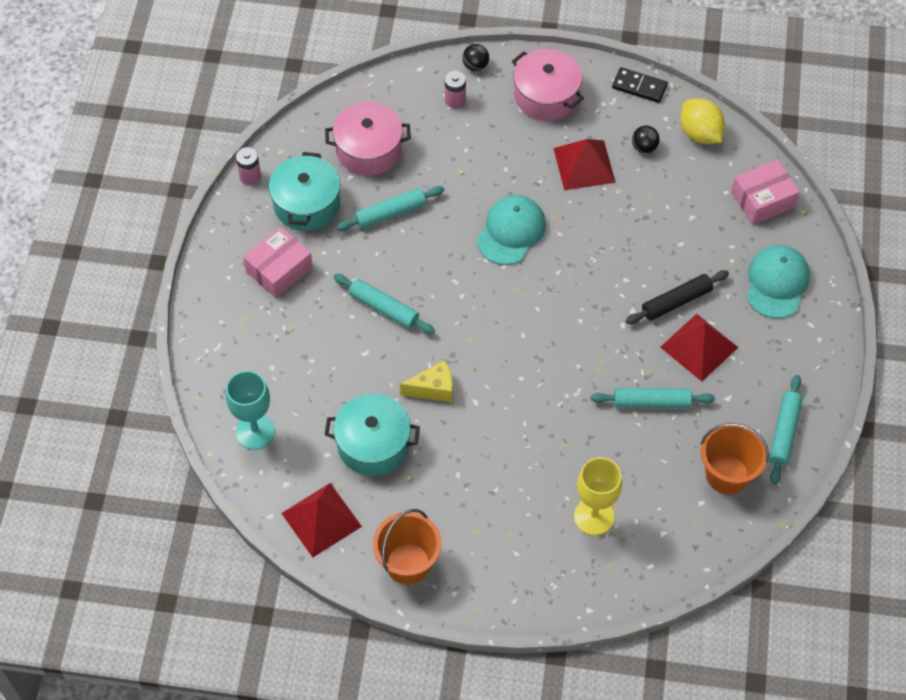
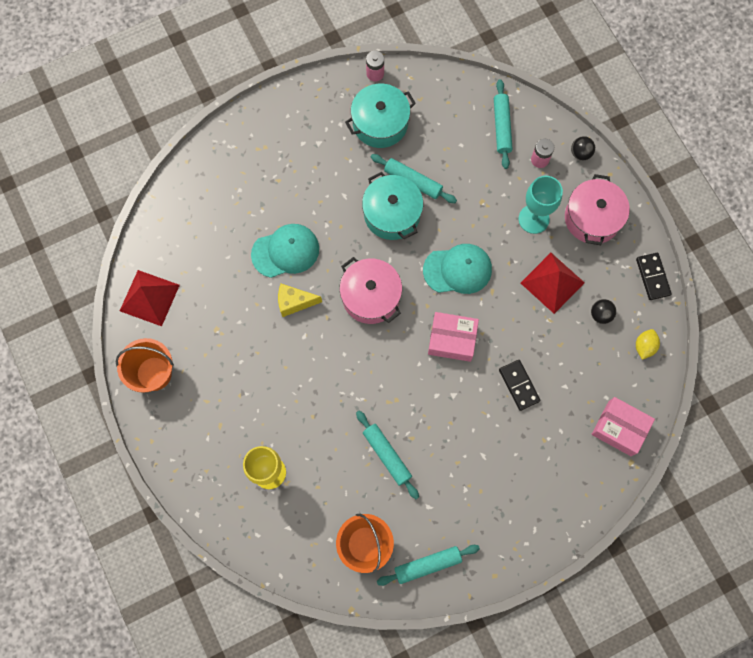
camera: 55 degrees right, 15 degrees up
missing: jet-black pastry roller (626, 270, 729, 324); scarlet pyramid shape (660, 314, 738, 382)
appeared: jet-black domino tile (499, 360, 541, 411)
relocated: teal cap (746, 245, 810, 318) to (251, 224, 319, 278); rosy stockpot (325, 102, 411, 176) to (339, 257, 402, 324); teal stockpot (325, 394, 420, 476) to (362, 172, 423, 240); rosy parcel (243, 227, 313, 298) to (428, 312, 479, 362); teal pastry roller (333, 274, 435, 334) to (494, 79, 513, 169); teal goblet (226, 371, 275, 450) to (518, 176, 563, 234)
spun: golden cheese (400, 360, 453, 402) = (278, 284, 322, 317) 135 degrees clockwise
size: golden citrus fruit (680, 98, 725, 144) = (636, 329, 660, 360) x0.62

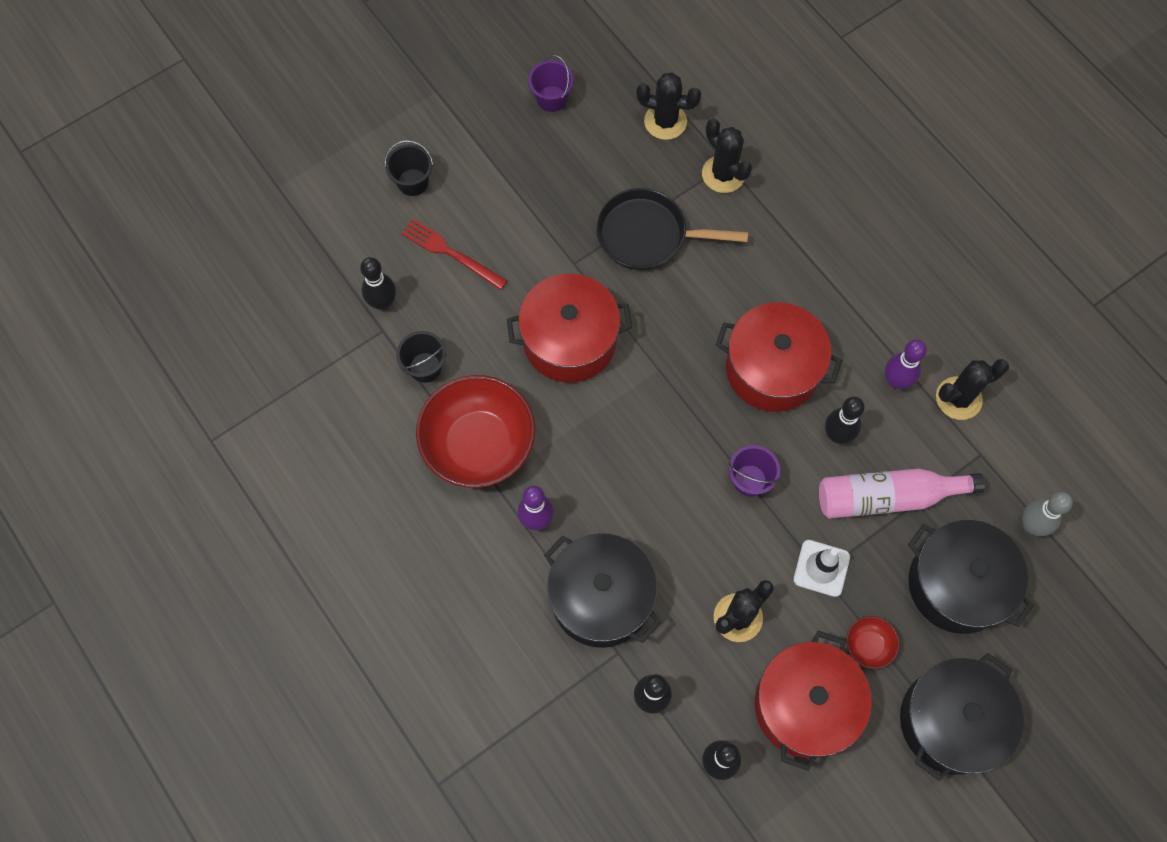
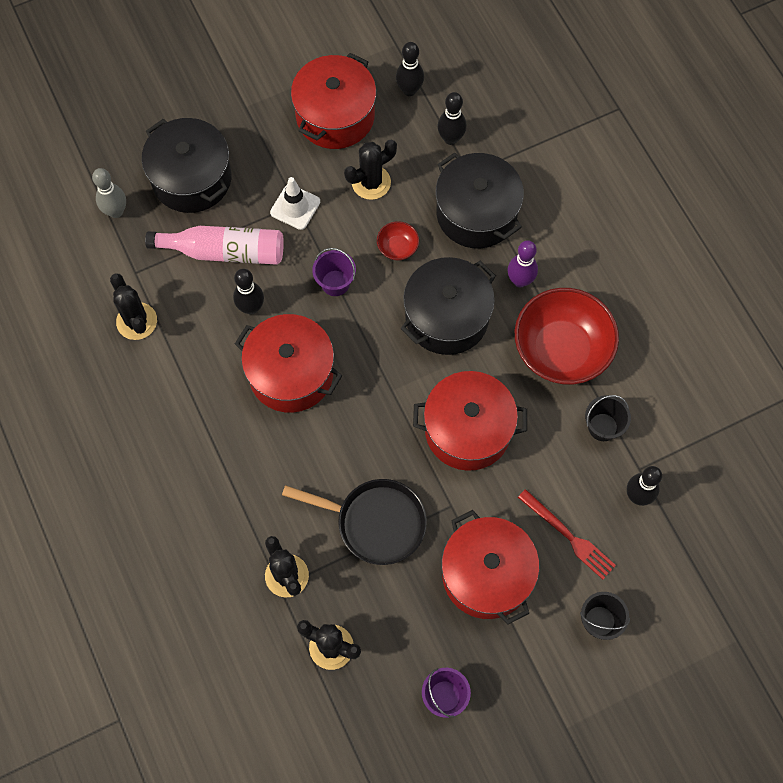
camera: 170 degrees left, 0 degrees up
missing: purple bowling pin (885, 339, 927, 389)
appeared: scarlet stockpot (442, 510, 539, 625)
relocated: scarlet deep dish (846, 616, 899, 669) to (377, 221, 419, 261); jet-black stockpot (900, 653, 1024, 781) to (400, 257, 496, 355)
spun: jet-black prickly plant (936, 359, 1009, 420) = (110, 273, 157, 340) 75 degrees clockwise

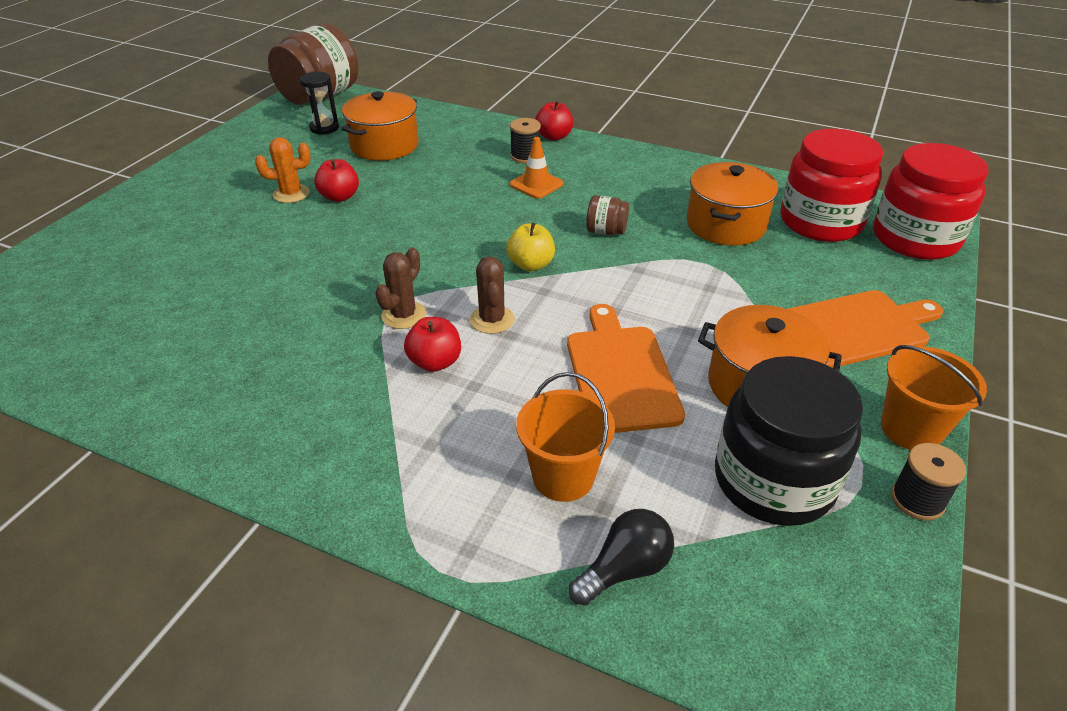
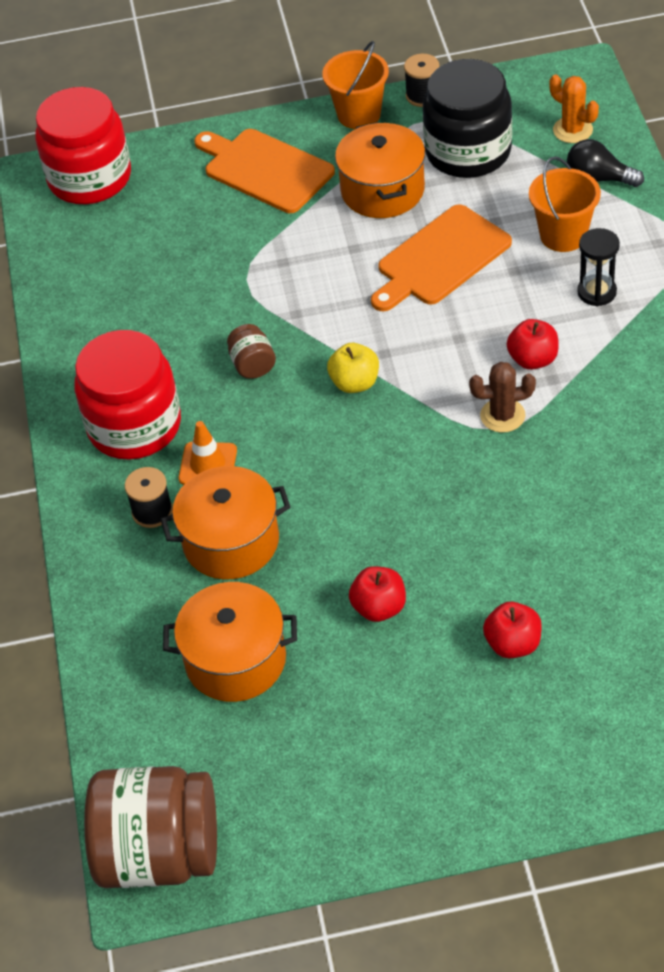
camera: 120 degrees left, 10 degrees up
missing: russet prickly plant (470, 256, 514, 334)
relocated: scarlet preserve jar (780, 129, 883, 242) to (74, 330, 181, 460); bright orange stockpot (687, 162, 778, 246) to (161, 466, 291, 580); scarlet apple (535, 101, 573, 141) to (483, 602, 542, 658); bright orange prickly plant (255, 137, 311, 203) to (549, 74, 599, 143); jet-black sandglass (300, 72, 339, 135) to (577, 228, 620, 306)

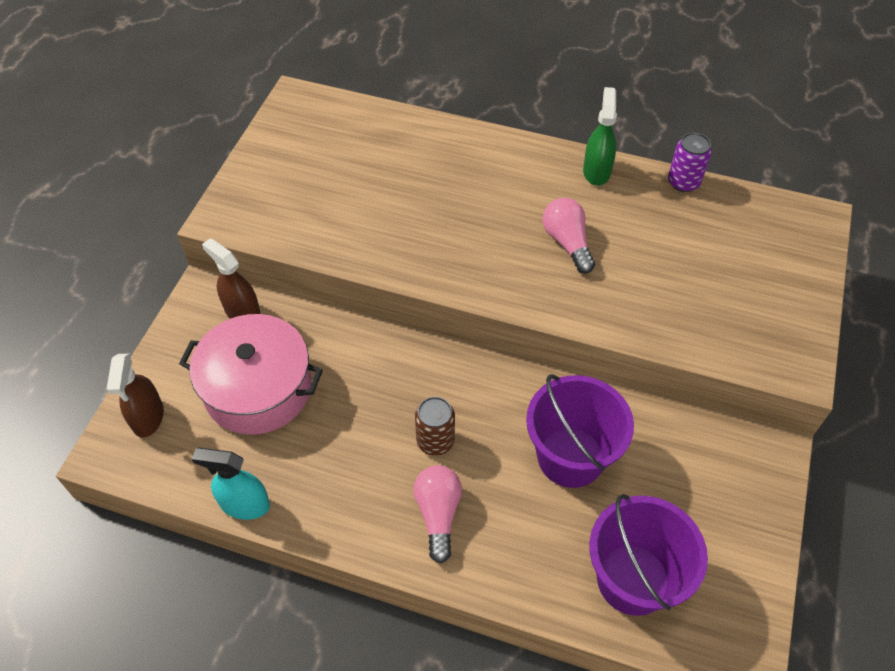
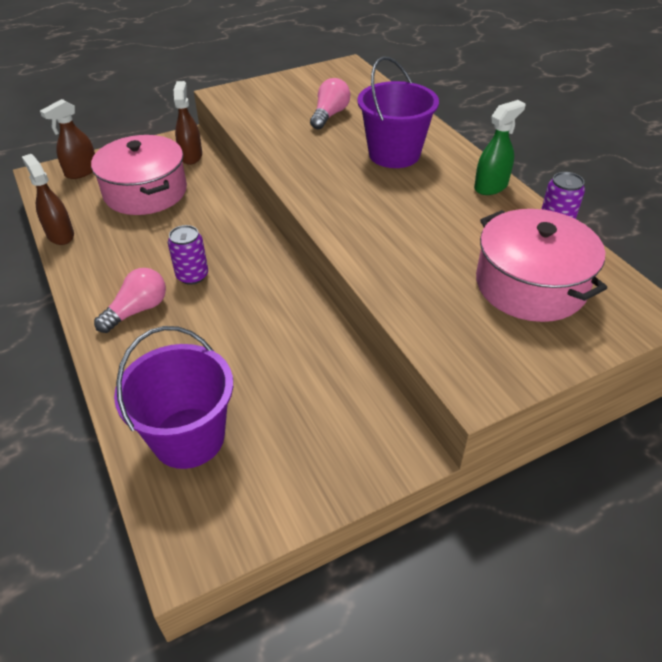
camera: 45 degrees right, 10 degrees down
appeared: rosy stockpot (476, 209, 607, 322)
relocated: rosy bulb (543, 198, 595, 274) to (310, 78, 350, 129); purple pail (526, 374, 634, 488) to (357, 57, 439, 168)
colour: teal spray bottle (192, 448, 270, 520) to russet spray bottle (22, 154, 74, 245); russet soda can (415, 397, 455, 456) to purple soda can (168, 225, 208, 285)

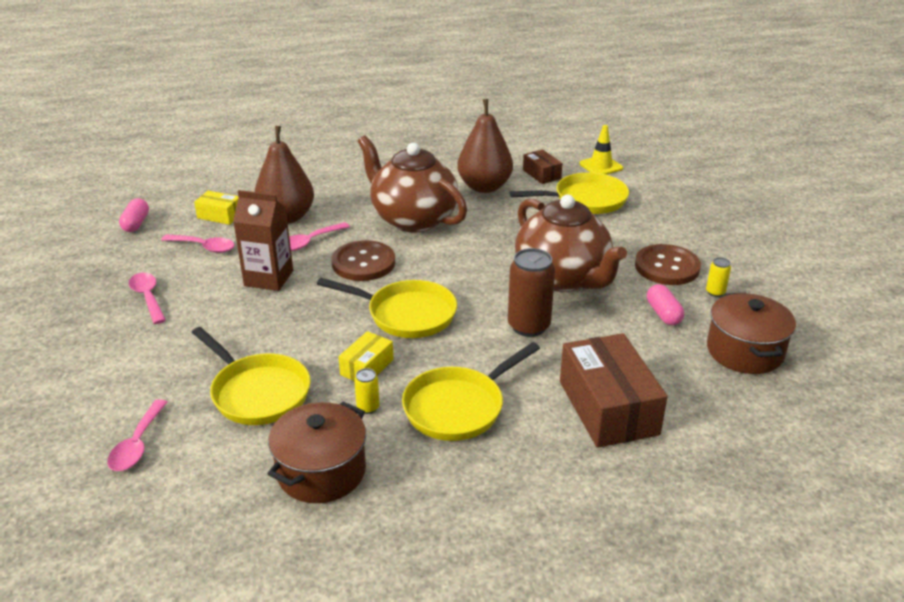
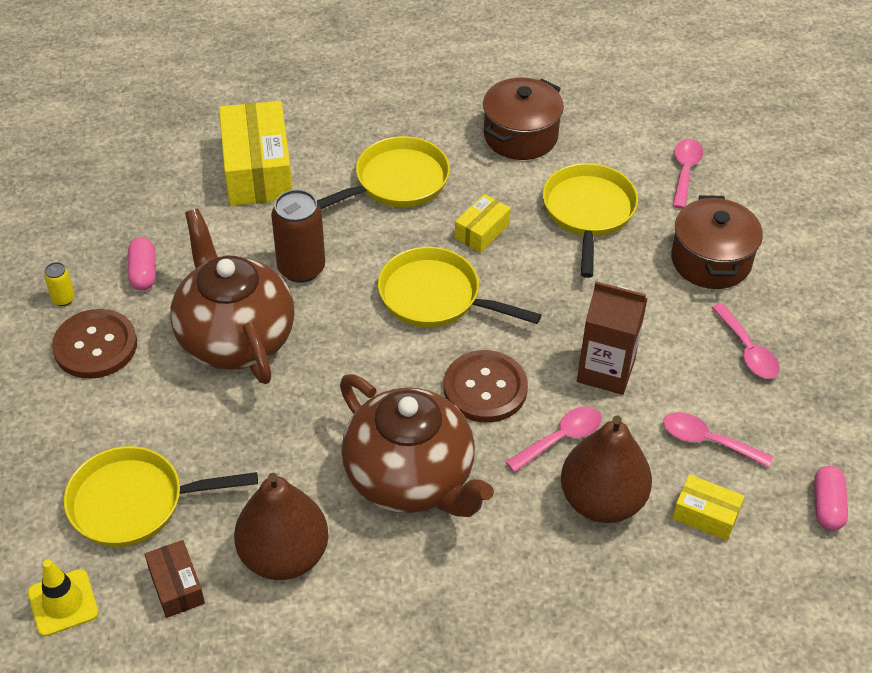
camera: 175 degrees left, 15 degrees up
missing: golden soda can (354, 368, 380, 414)
relocated: russet stockpot (707, 293, 796, 374) to (671, 195, 763, 289)
colour: russet parcel (560, 333, 667, 448) to golden parcel (219, 101, 292, 206)
spun: golden skillet (192, 327, 311, 425) = (543, 163, 638, 278) 45 degrees clockwise

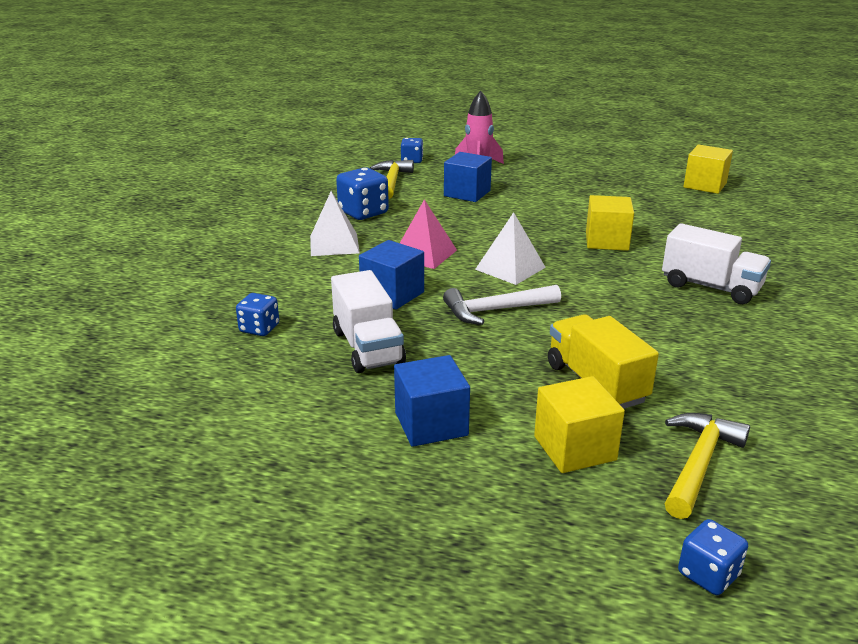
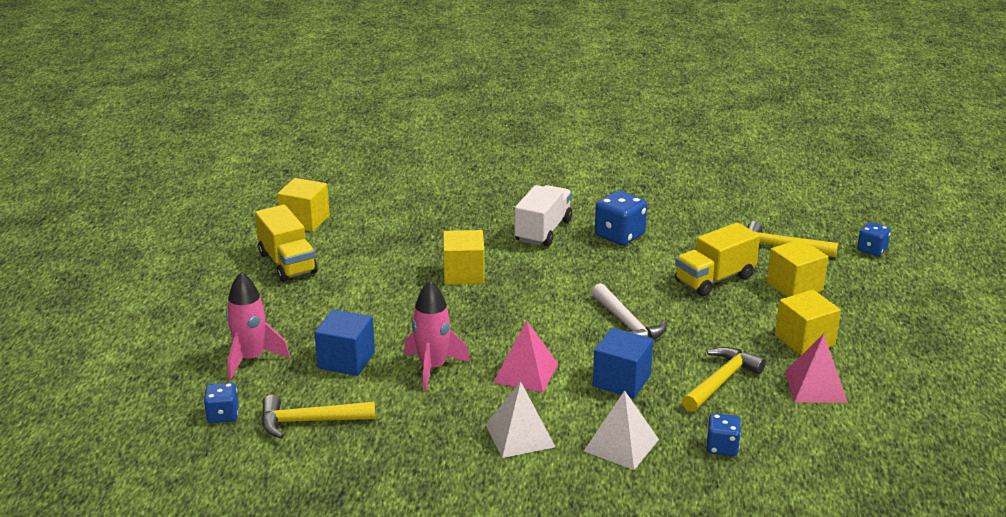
camera: 100 degrees left, 0 degrees up
appeared: golden toy truck (255, 205, 318, 282); rosy toy rocket (404, 280, 470, 391); rosy pyramid shape (785, 334, 848, 403)
relocated: pure white pyramid shape (475, 212, 546, 285) to (584, 391, 659, 470); cobalt game die (336, 167, 389, 220) to (595, 191, 647, 245)
exchanged: pure white toy truck (331, 270, 406, 373) to golden hammer (682, 347, 766, 412)
colour: cobalt cube (394, 355, 470, 447) to golden cube (775, 290, 841, 356)

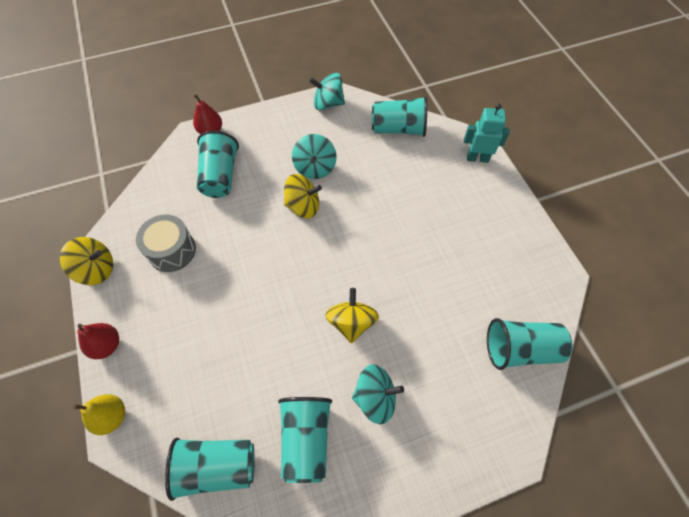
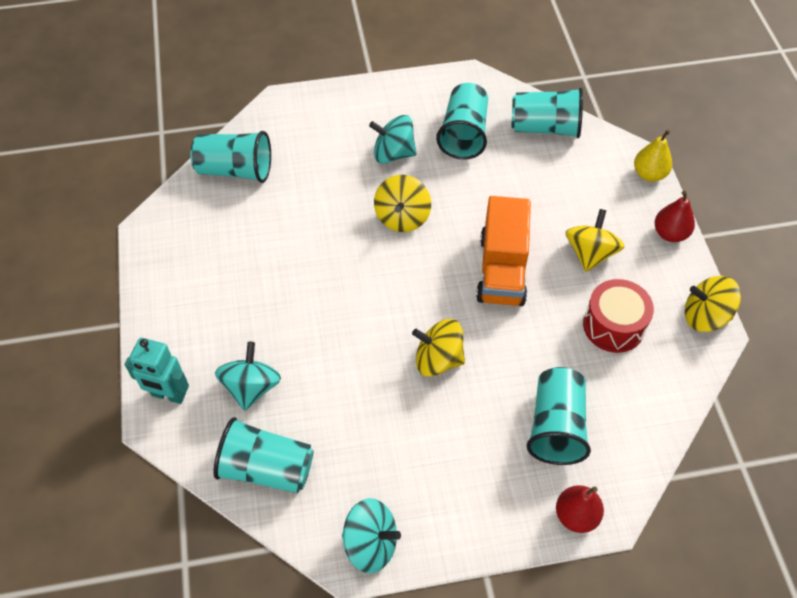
camera: 170 degrees left, 5 degrees down
appeared: bright orange toy truck (476, 196, 531, 306); golden spinning top (566, 209, 624, 272)
relocated: teal spinning top (292, 134, 337, 179) to (215, 342, 281, 411)
colour: ash-grey toy drum (136, 215, 196, 272) to scarlet toy drum (583, 279, 654, 353)

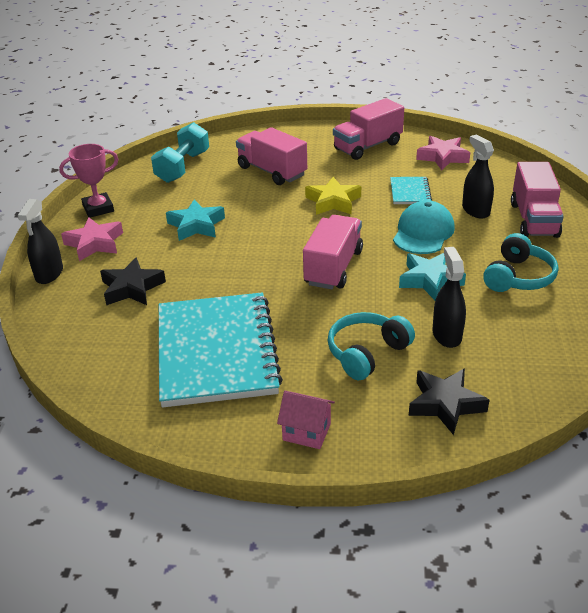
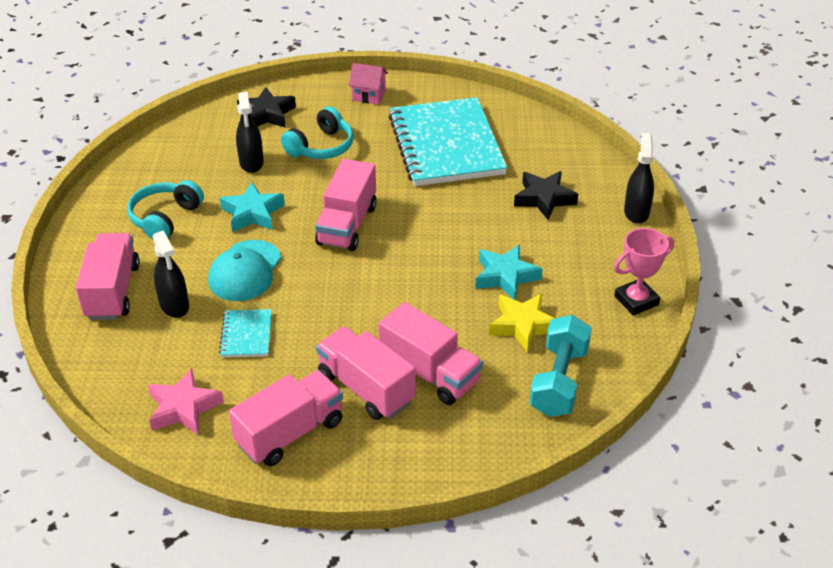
camera: 175 degrees right, 5 degrees up
missing: rosy five-pointed star (61, 217, 123, 261)
appeared: rosy toy truck (316, 327, 416, 420)
relocated: golden five-pointed star (305, 177, 361, 215) to (489, 293, 555, 353)

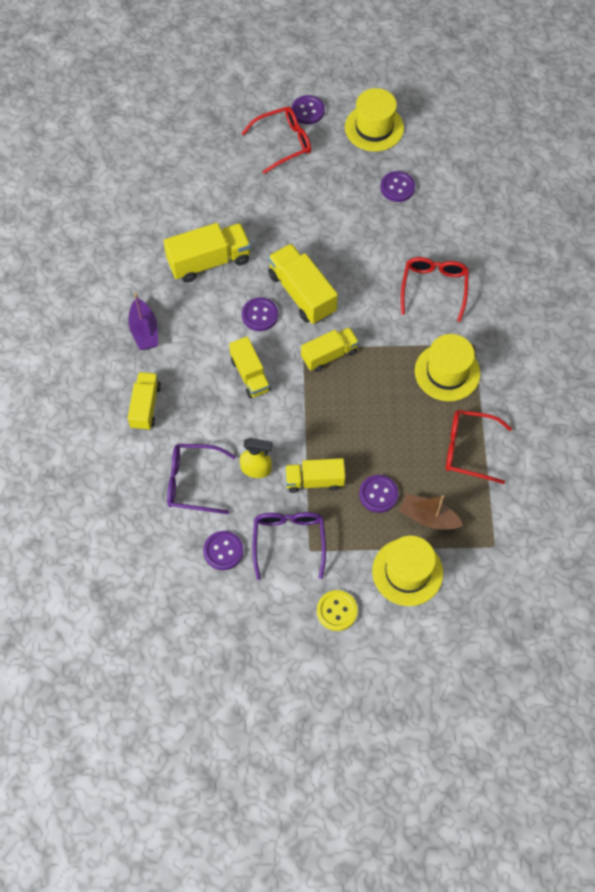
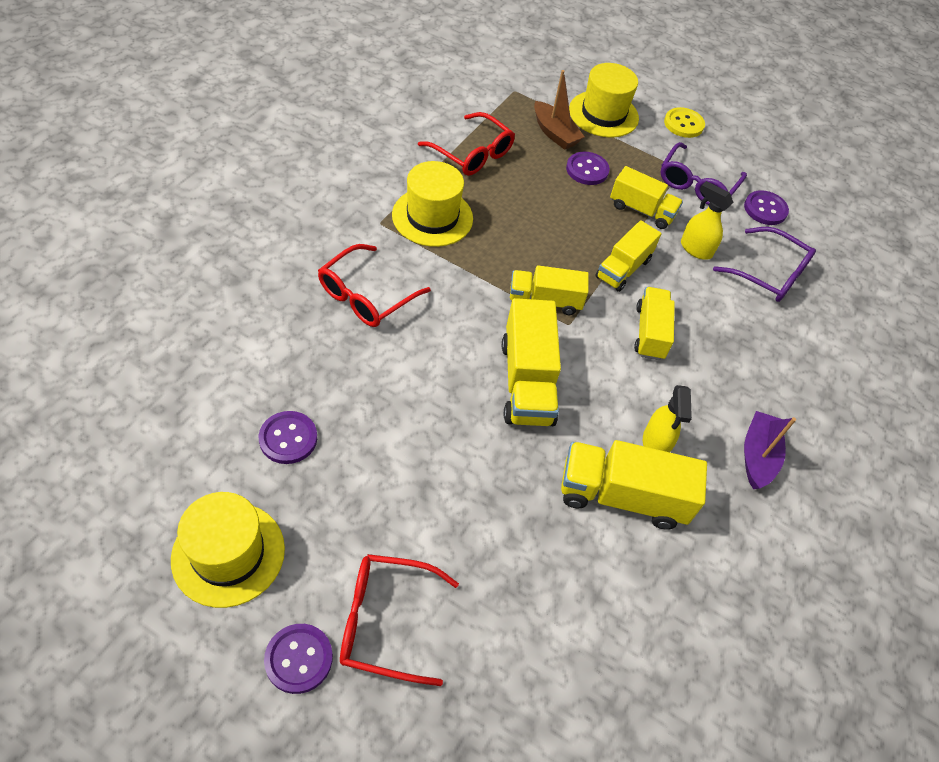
camera: 155 degrees left, 10 degrees down
missing: purple button (242, 298, 278, 331)
appeared: golden spray bottle (643, 385, 692, 452)
relocated: golden toy truck (128, 372, 161, 430) to (595, 220, 661, 292)

